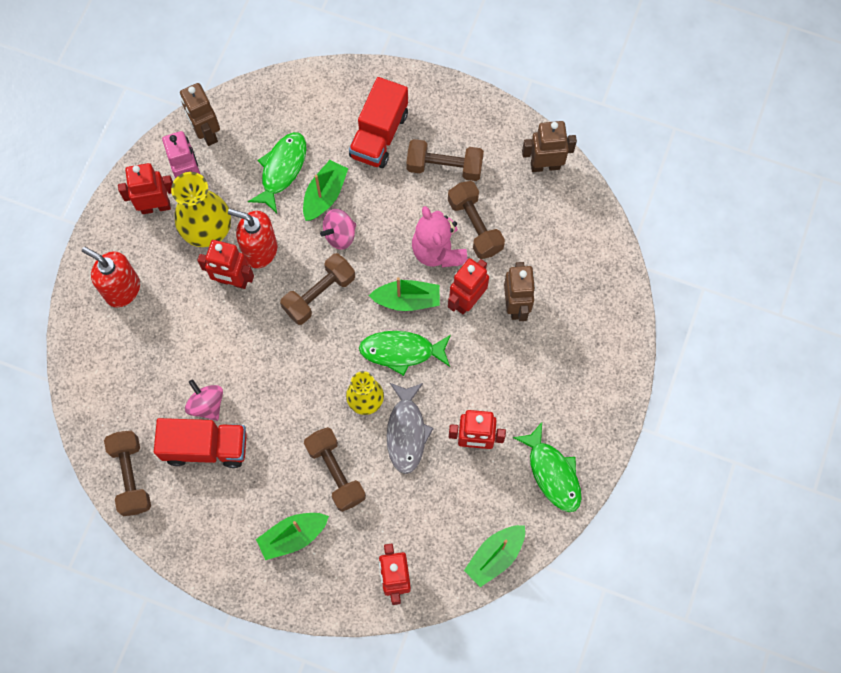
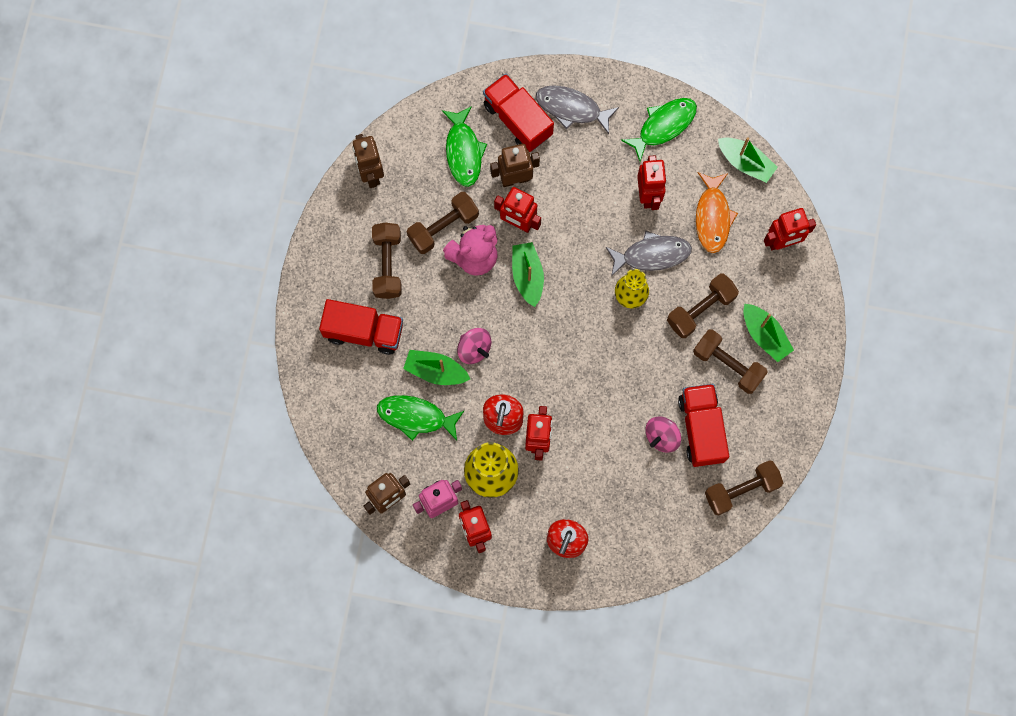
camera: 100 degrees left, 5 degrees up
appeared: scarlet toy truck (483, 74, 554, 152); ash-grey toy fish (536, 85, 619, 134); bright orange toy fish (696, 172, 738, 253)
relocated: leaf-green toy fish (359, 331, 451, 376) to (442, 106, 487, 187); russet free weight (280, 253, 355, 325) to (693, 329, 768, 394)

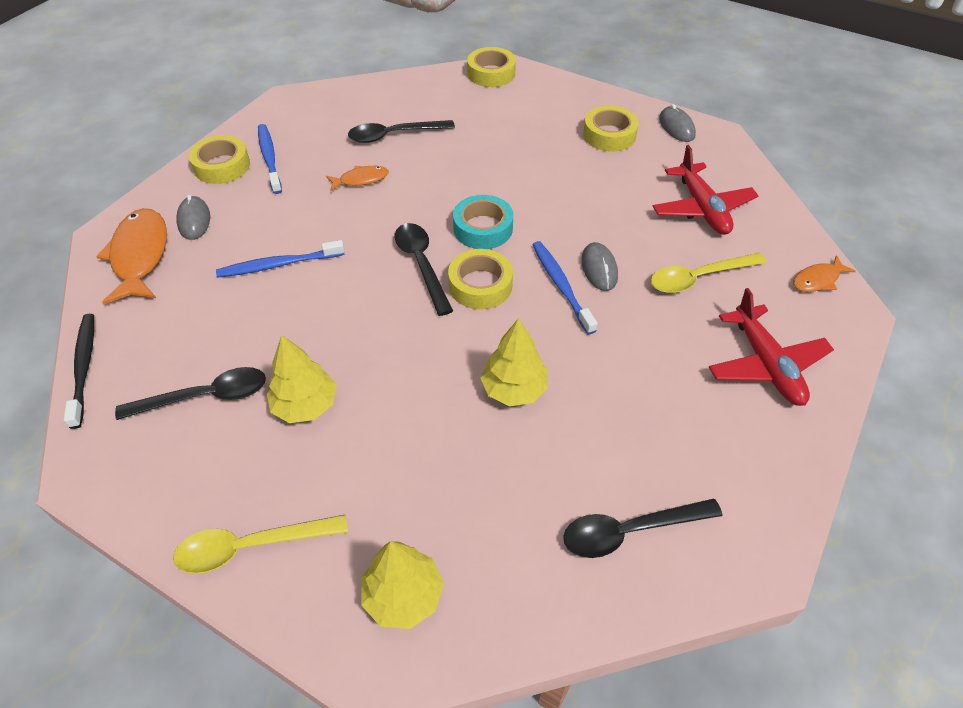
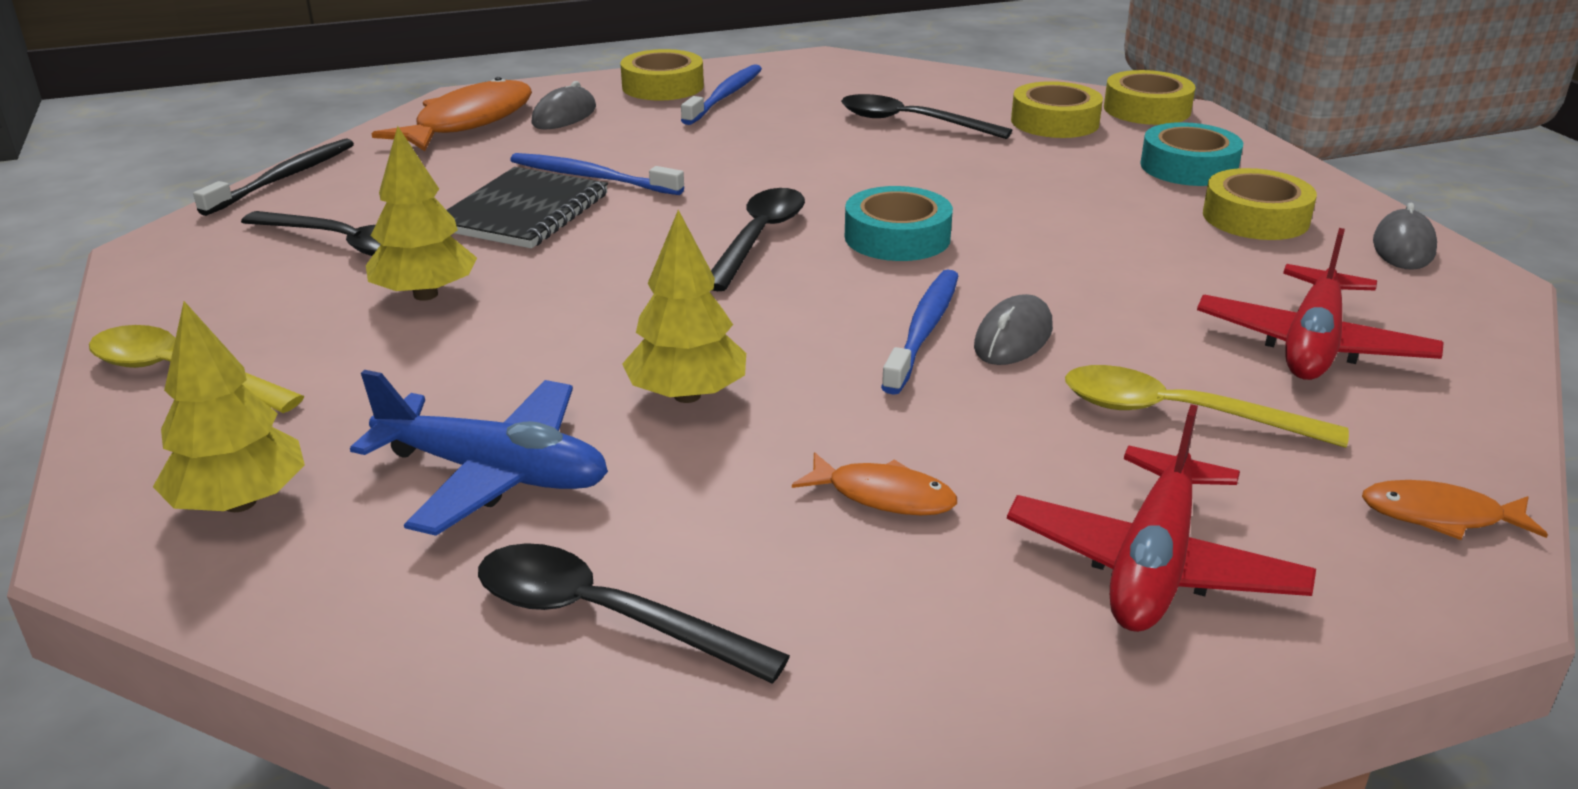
camera: 40 degrees right, 20 degrees down
appeared: cobalt aeroplane (350, 370, 608, 536); jet-black notebook (447, 167, 608, 248); teal tape (1140, 122, 1243, 186)
relocated: bright orange toy fish (326, 166, 389, 191) to (792, 452, 957, 515); golden tape (448, 249, 513, 309) to (1011, 81, 1103, 138)

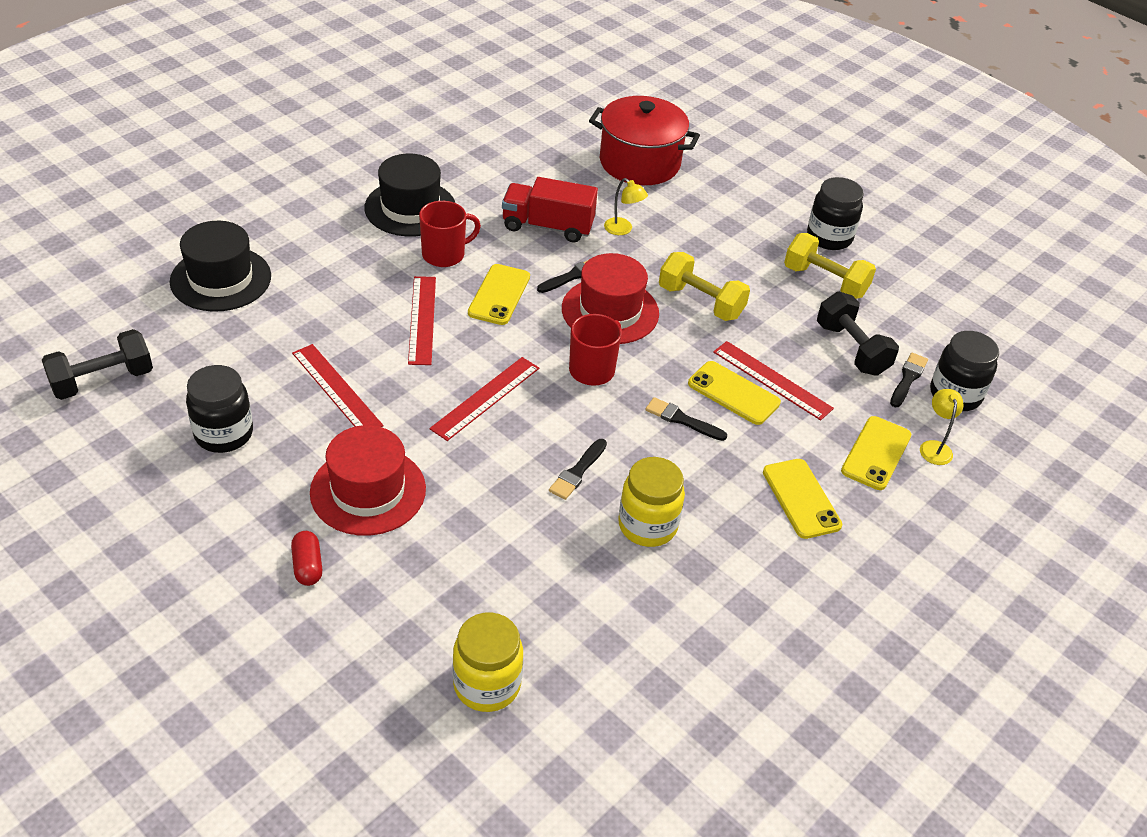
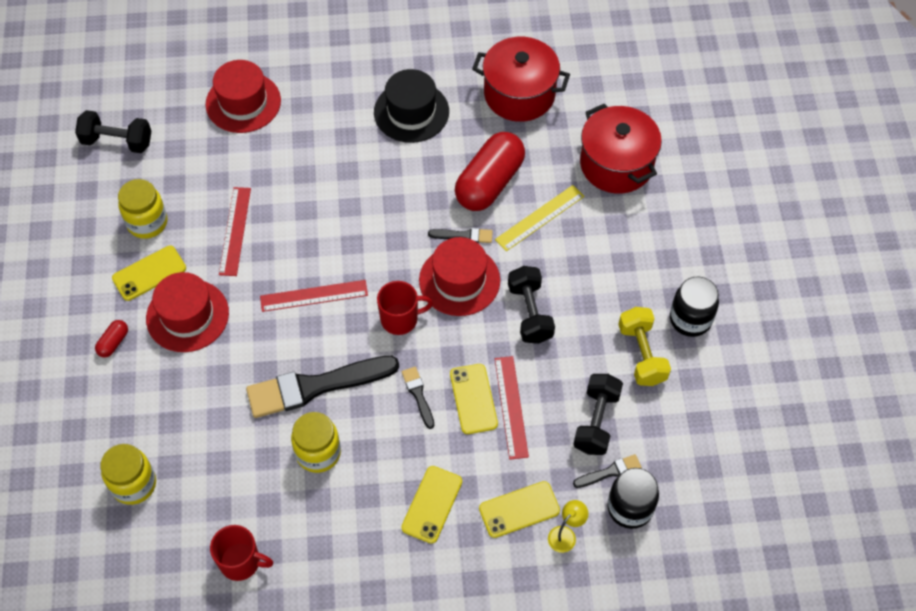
camera: 45 degrees right, 15 degrees up
missing: scarlet straightedge (408, 276, 436, 365)
appeared: scarlet stockpot (472, 37, 570, 122)
relocated: golden mobile phone (468, 264, 530, 325) to (112, 246, 186, 301); scarlet tea mug (419, 201, 481, 267) to (210, 525, 273, 581)
exchanged: scarlet toy truck (502, 177, 598, 242) to scarlet capsule (455, 132, 525, 211); golden lamp (604, 178, 648, 235) to golden straightedge (495, 185, 584, 251)
colour: jet-black preserve jar (186, 365, 253, 453) to golden preserve jar (118, 179, 167, 239); jet-black hat (170, 221, 271, 312) to scarlet hat (206, 60, 281, 133); golden free weight (659, 252, 750, 321) to jet-black free weight (508, 266, 555, 344)
size: jet-black paint brush (549, 439, 607, 500) = (246, 356, 399, 418) x2.24

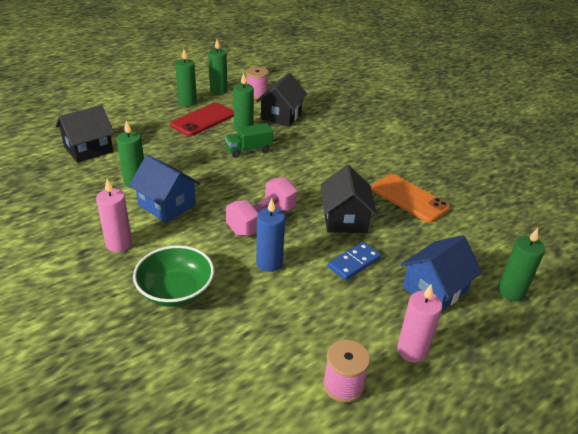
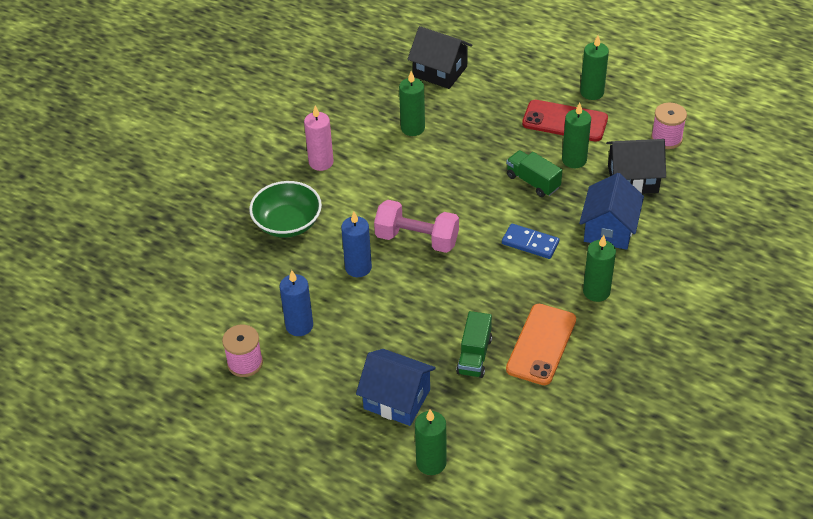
camera: 70 degrees right, 10 degrees up
missing: jet-black toy house (320, 165, 377, 233); rosy wax candle (397, 284, 442, 362)
appeared: cobalt wax candle (280, 270, 313, 336); leaf-green toy truck (456, 311, 492, 378)
relocated: cobalt domino tile (328, 242, 381, 280) to (502, 223, 559, 259); cobalt toy house (129, 155, 200, 223) to (579, 173, 644, 250); leaf-green wax candle (208, 40, 227, 95) to (583, 235, 616, 302)

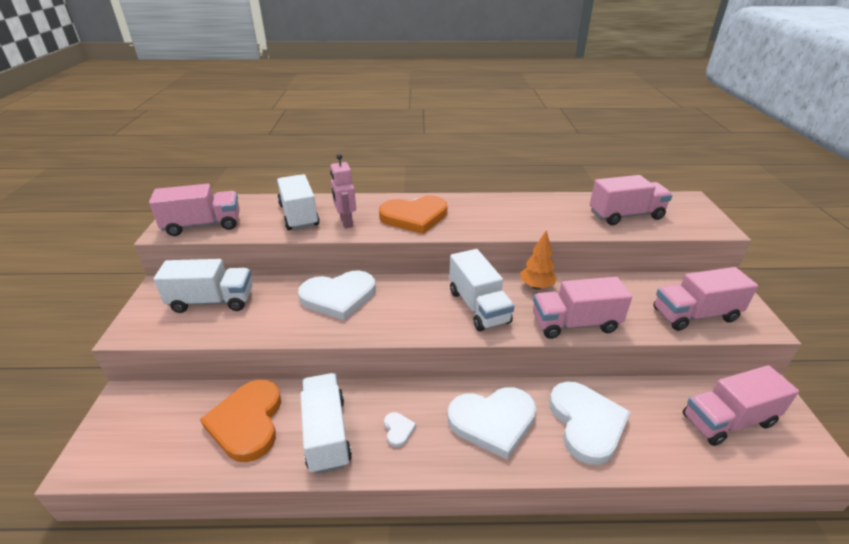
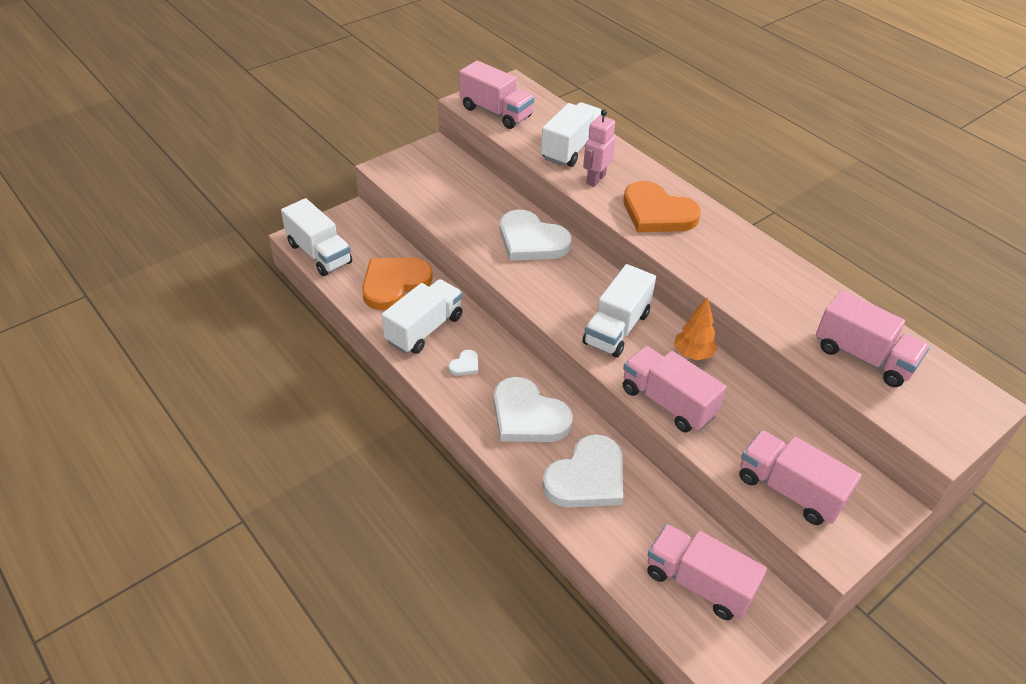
camera: 50 degrees right, 10 degrees up
relocated: pure white toy truck (153, 259, 252, 313) to (281, 198, 352, 276)

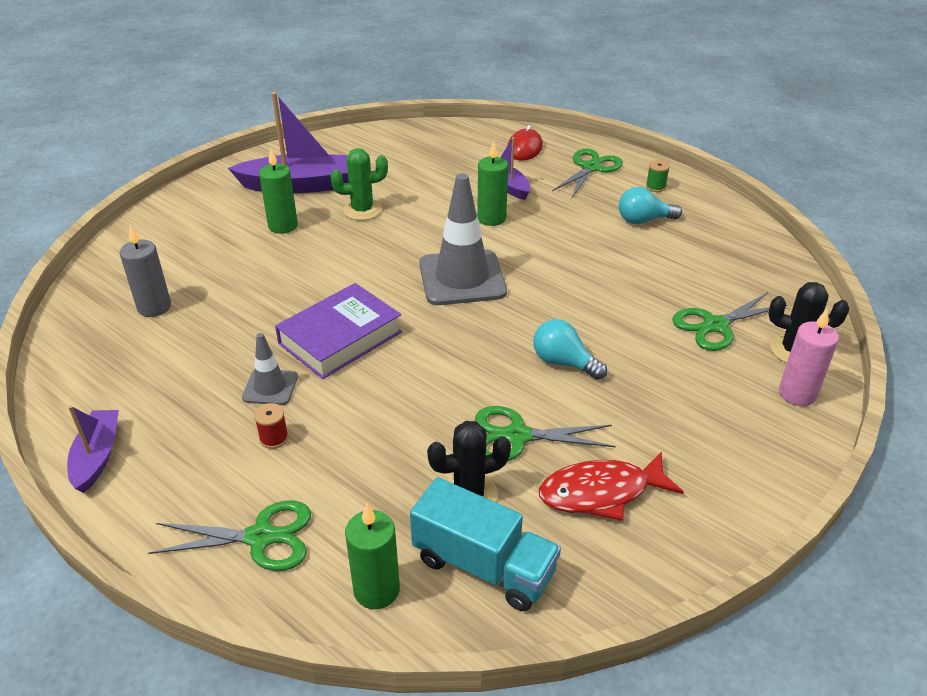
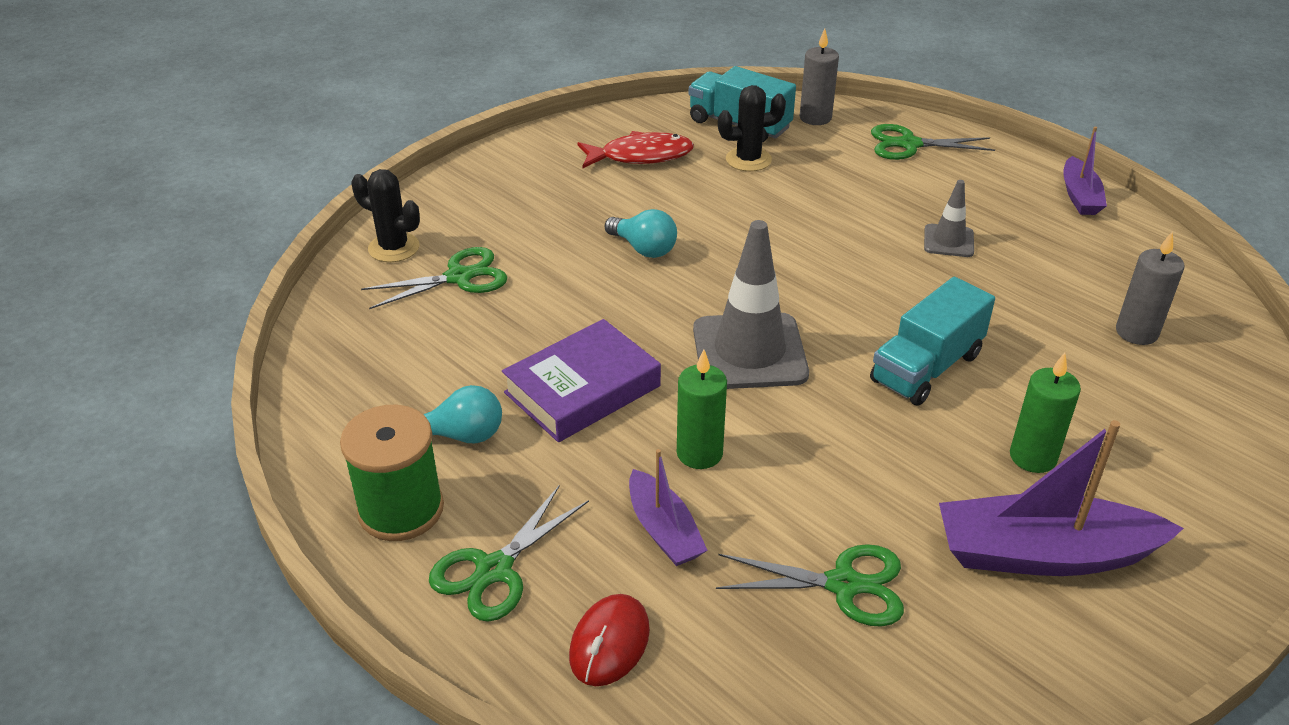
camera: 175 degrees left, 0 degrees up
missing: scarlet reel of thread (254, 403, 289, 449); leaf-green prickly plant (330, 148, 388, 221); rosy wax candle (779, 308, 839, 406)
appeared: teal toy truck (870, 277, 995, 406)
relocated: purple hardback (275, 283, 402, 379) to (502, 319, 661, 442); leaf-green scissors (475, 406, 616, 461) to (716, 544, 904, 627)
colour: leaf-green wax candle (345, 503, 400, 609) to ash-grey wax candle (800, 29, 839, 125)
size: leaf-green reel of thread (646, 160, 670, 192) = (340, 405, 444, 541) x2.38

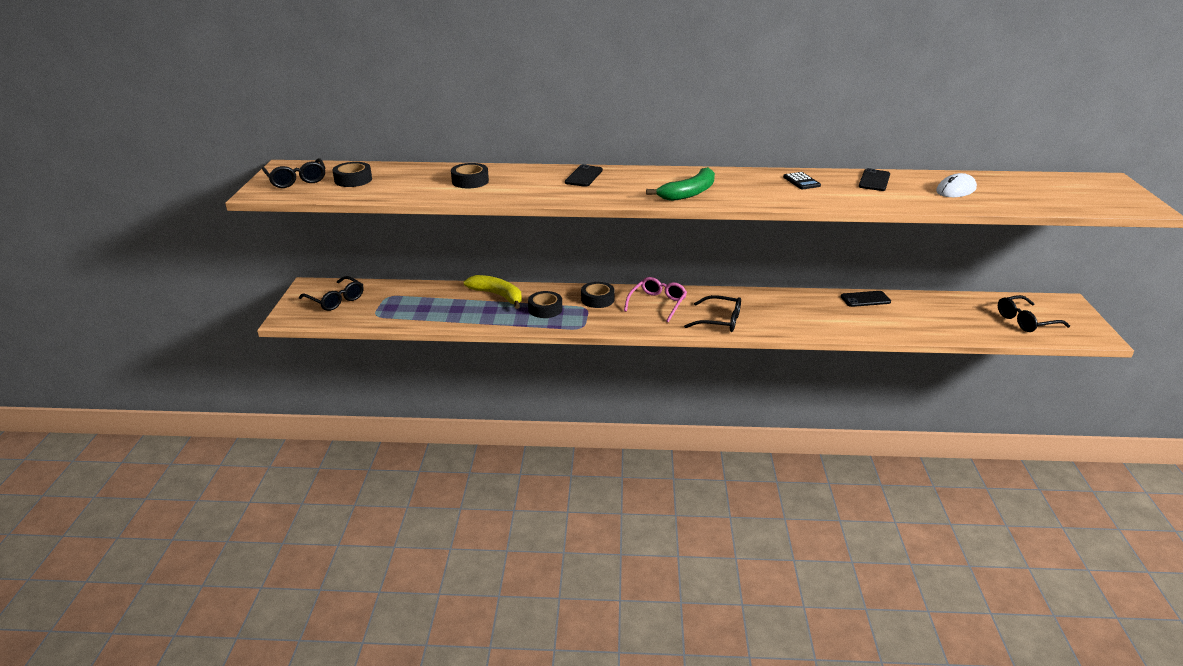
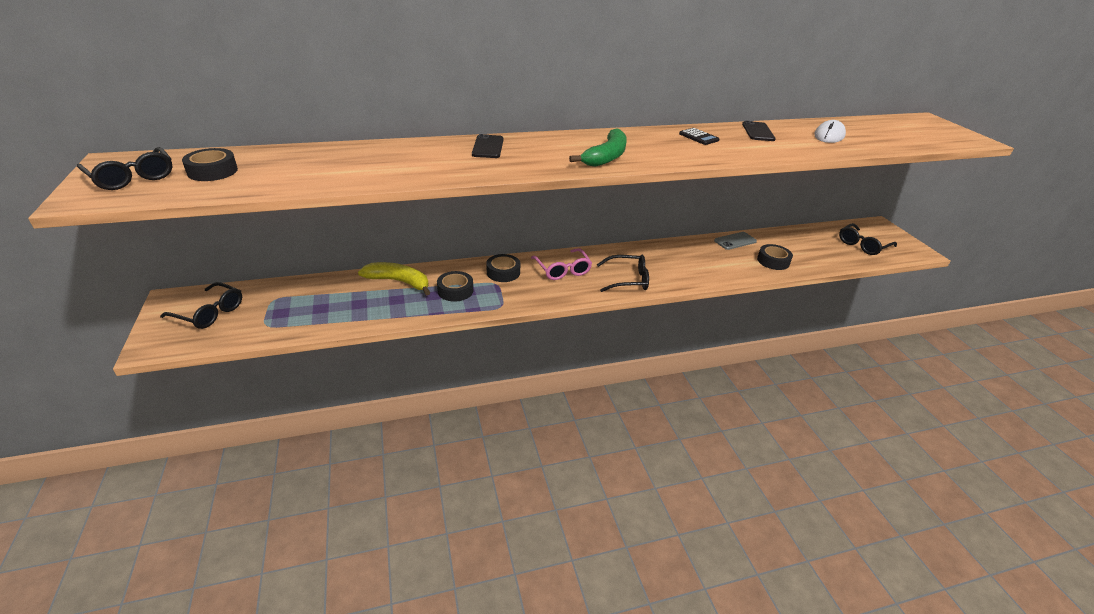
camera: 20 degrees left, 5 degrees up
relocated: jet-black tape (451, 163, 489, 188) to (757, 244, 793, 270)
colour: jet-black mobile phone (841, 291, 891, 307) to ash-grey mobile phone (714, 232, 757, 250)
spun: rosy glasses (624, 277, 687, 322) = (531, 248, 592, 280) 150 degrees clockwise

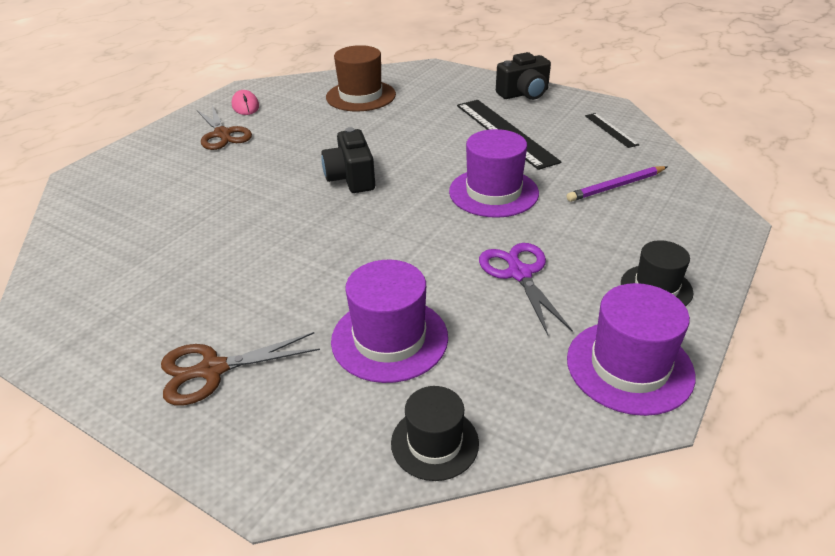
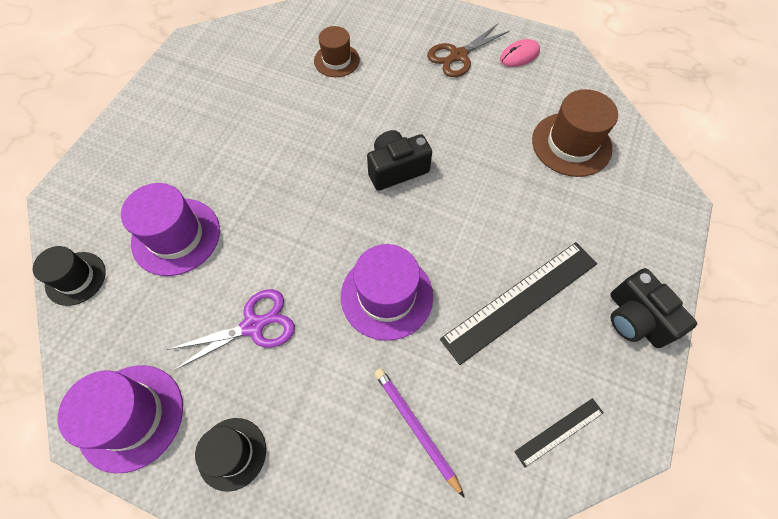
camera: 80 degrees right, 25 degrees up
missing: russet scissors (161, 332, 320, 406)
appeared: russet hat (314, 26, 360, 77)

